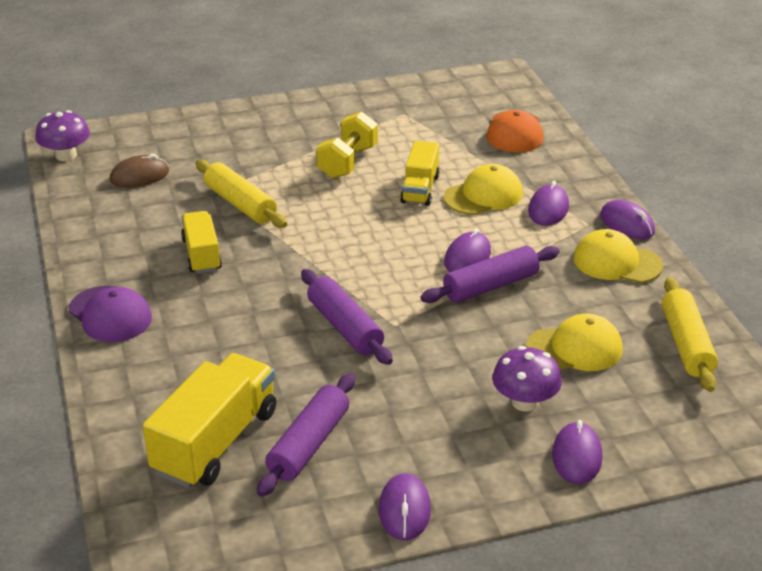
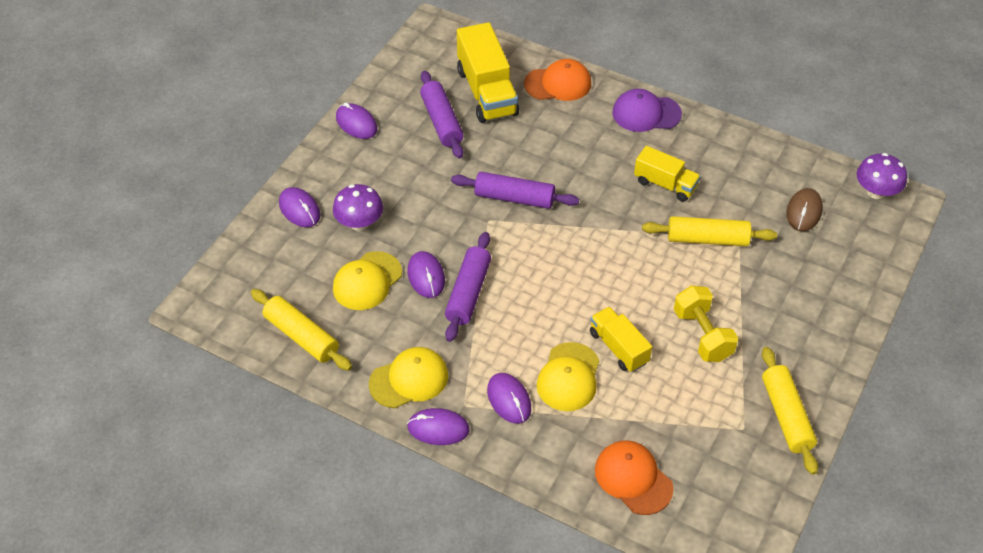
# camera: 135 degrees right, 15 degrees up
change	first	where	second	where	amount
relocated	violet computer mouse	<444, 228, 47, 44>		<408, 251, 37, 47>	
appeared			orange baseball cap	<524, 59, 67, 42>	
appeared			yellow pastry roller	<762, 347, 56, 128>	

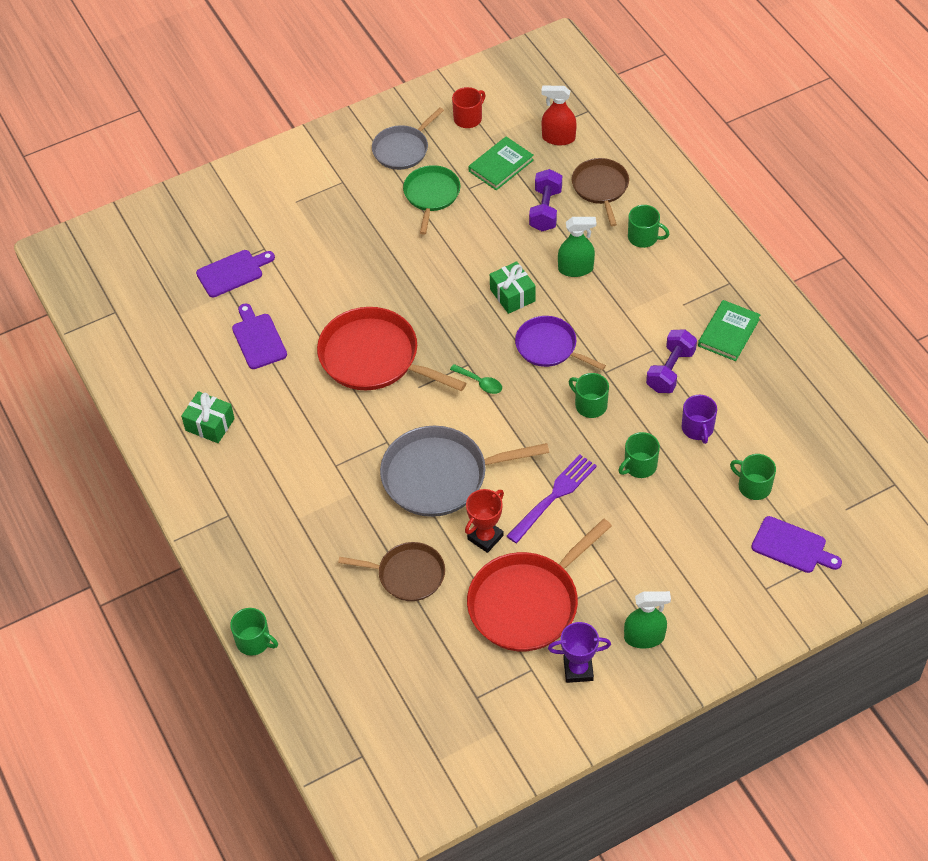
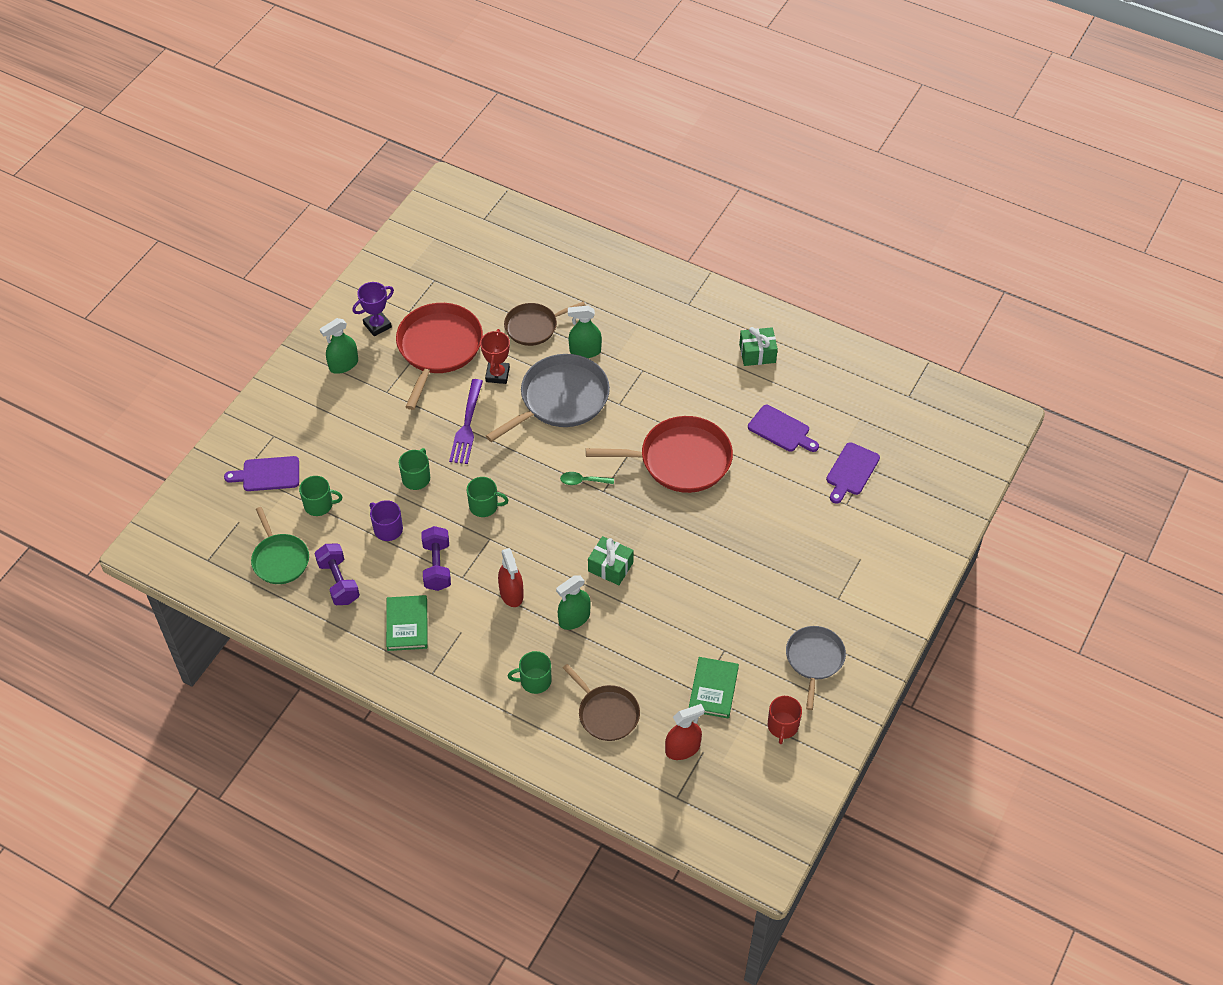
# camera: 145 degrees right, 0 degrees up
change	first	where	second	where	amount
relocated	emerald skillet	<403, 165, 57, 70>		<251, 507, 58, 77>	
relocated	violet dumbbell	<529, 169, 33, 62>		<314, 544, 46, 61>	
appeared			scarlet sprayer	<498, 548, 26, 59>	
appeared			emerald sprayer	<568, 306, 34, 52>	
missing	emerald tea mug	<230, 608, 48, 48>			
missing	violet skillet	<515, 316, 91, 54>			

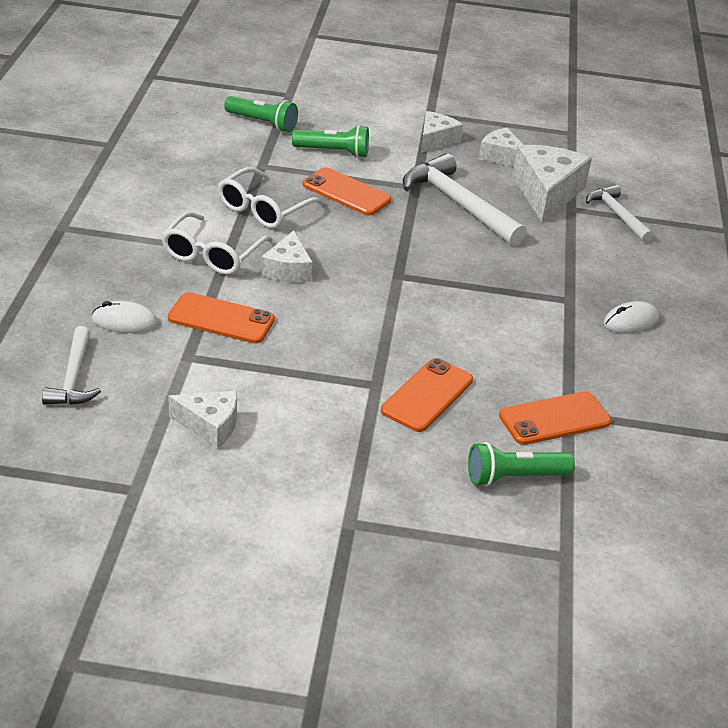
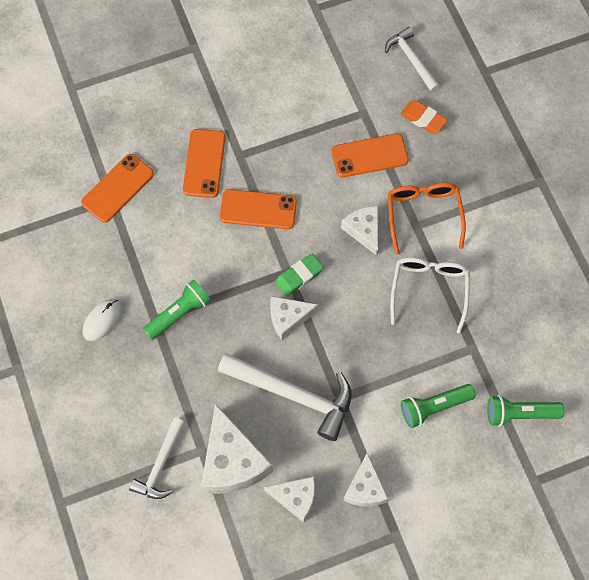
# camera: 155 degrees right, 30 degrees up
change	first	where	second	where	amount
spun	pure white hammer	<586, 185, 68, 58>		<129, 417, 56, 82>	75 degrees clockwise
relocated	emerald pocket torch	<468, 442, 107, 45>		<143, 279, 68, 61>	
relocated	orange smartphone	<302, 167, 89, 49>		<220, 189, 77, 40>	
relocated	pure white piece of cheese	<169, 391, 68, 58>		<270, 296, 48, 44>	
appeared			emerald eraser	<275, 254, 49, 43>	
colour	pure white glasses	<161, 211, 112, 64>	orange glasses	<388, 182, 78, 73>	
exchanged	pure white computer mouse	<92, 301, 66, 32>	orange eraser	<401, 100, 47, 34>	

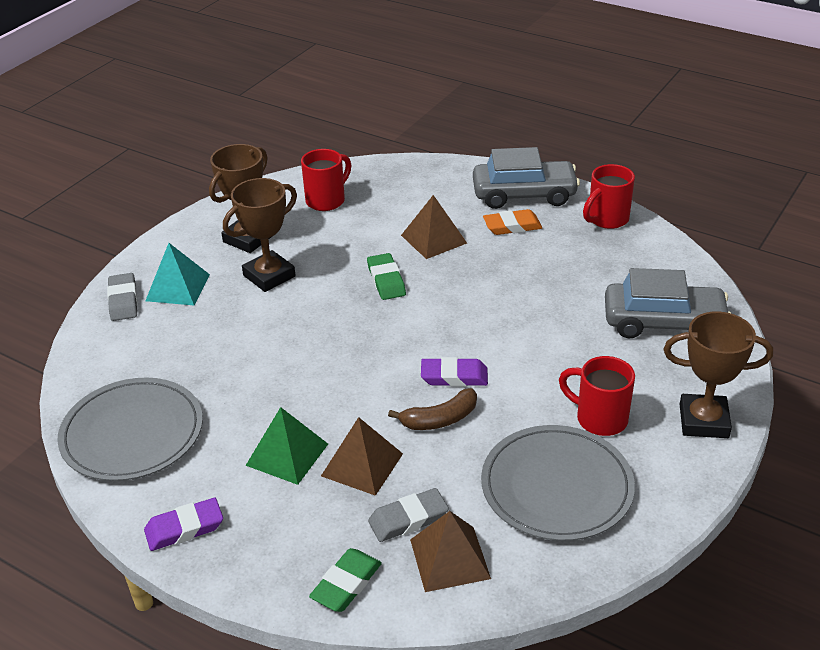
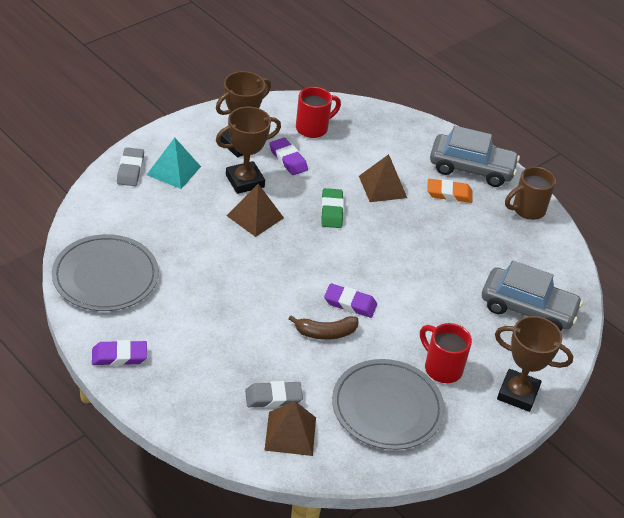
# camera: 10 degrees right, 5 degrees up
change	first	where	second	where	amount
relocated	brown pyramid shape	<321, 417, 82, 79>		<227, 184, 57, 53>	
appeared			violet eraser	<269, 138, 39, 37>	
colour	scarlet tea mug	<583, 164, 52, 65>	brown tea mug	<505, 167, 51, 53>	
missing	emerald pyramid shape	<245, 407, 83, 78>			
missing	emerald eraser	<309, 548, 73, 64>			

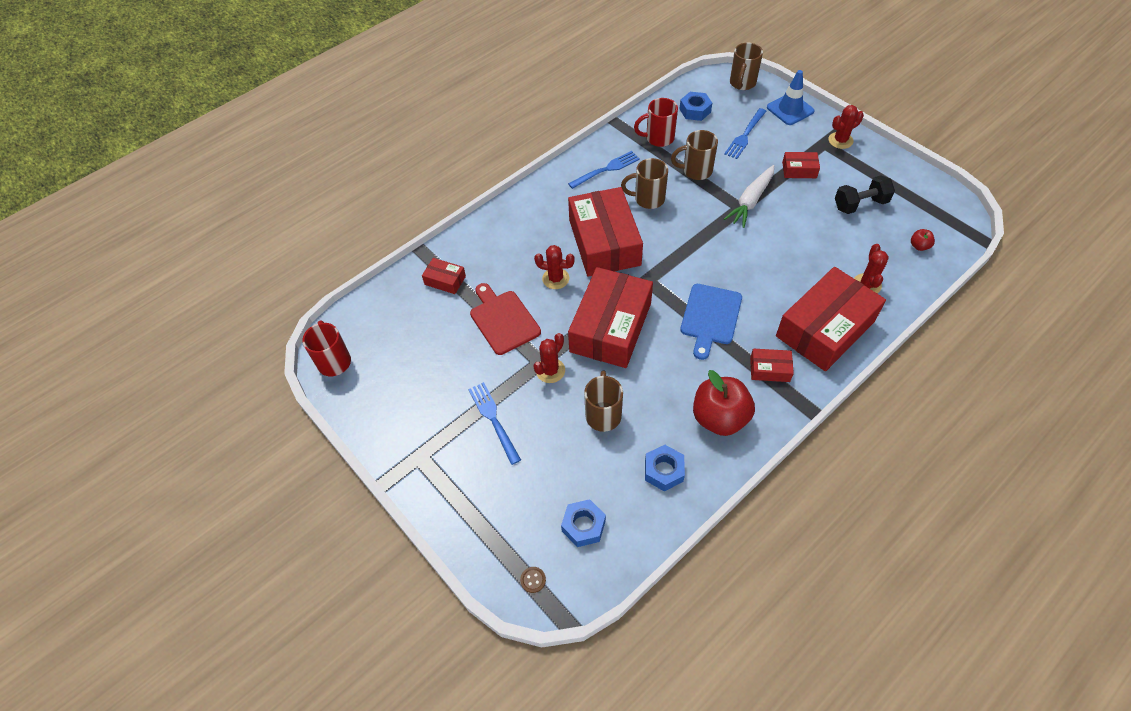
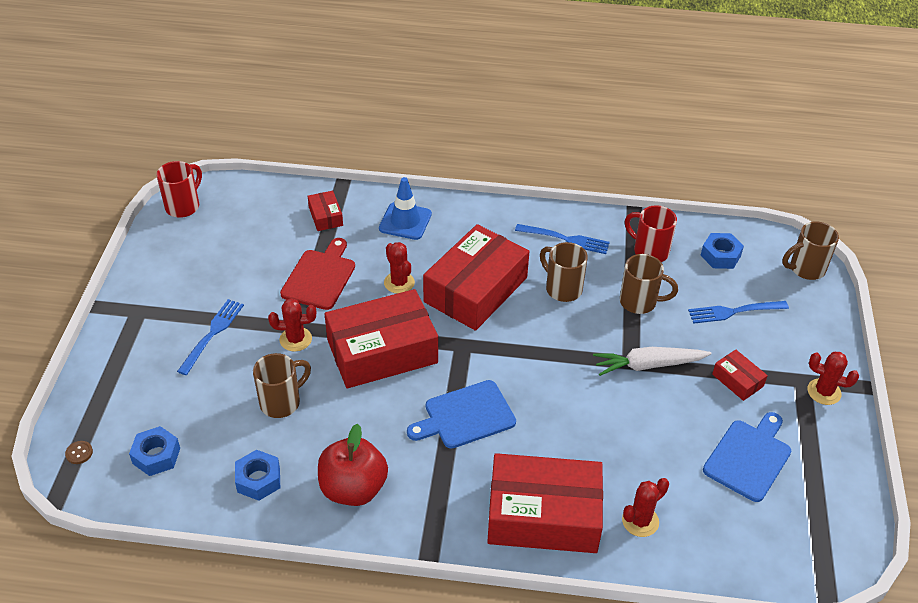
# camera: 45 degrees right, 10 degrees down
change	first	where	second	where	amount
relocated	cobalt traffic cone	<767, 70, 48, 55>		<379, 177, 53, 63>	
spun	brown tea mug	<671, 130, 47, 50>		<620, 254, 58, 60>	150 degrees clockwise
exchanged	jet-black dumbbell	<835, 175, 60, 39>	cobalt cutting board	<703, 412, 88, 90>	
missing	scarlet box	<750, 349, 44, 33>			
missing	scarlet toy apple	<911, 229, 24, 22>			

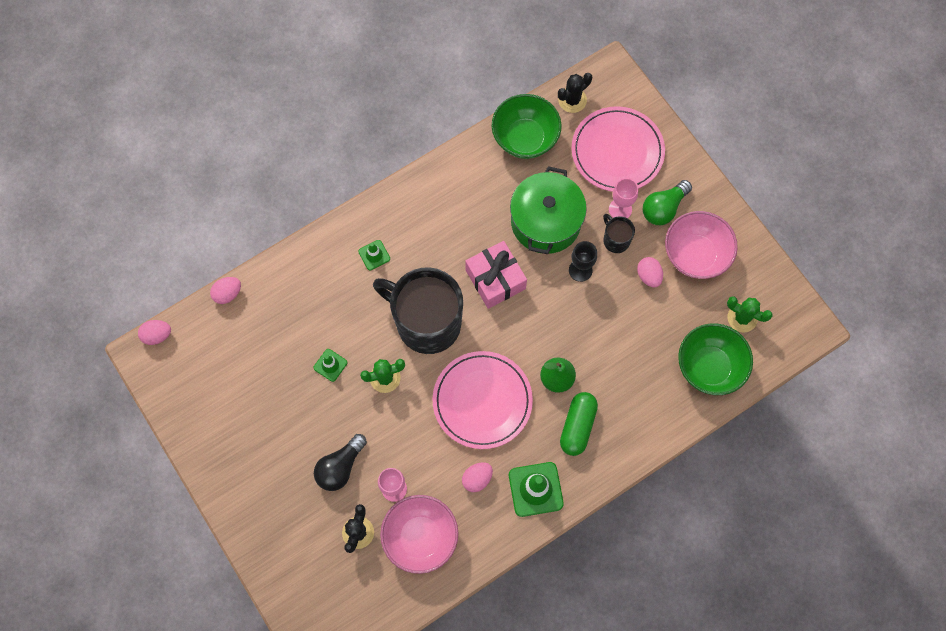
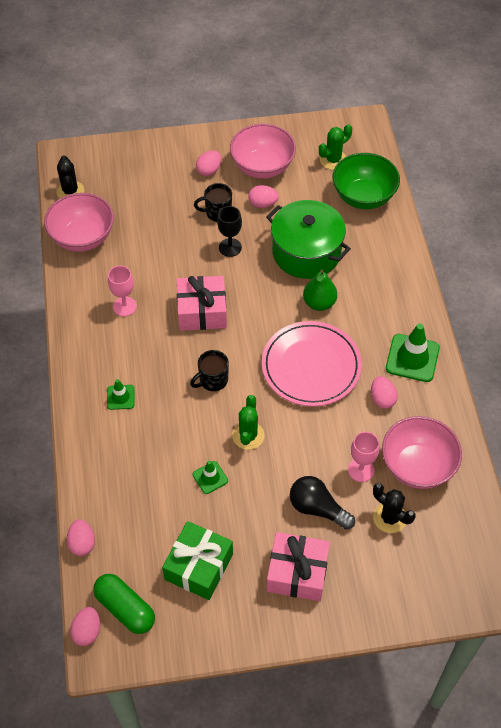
# camera: 65 degrees left, 15 degrees down
change	first	where	second	where	amount
colour	emerald serving bowl	<492, 94, 70, 65>	rose-pink serving bowl	<44, 193, 70, 59>	
relocated	emerald pill shape	<560, 392, 38, 64>		<93, 574, 62, 60>	
relocated	rose-pink goblet	<609, 178, 29, 40>		<108, 266, 29, 50>	
appeared			emerald present	<162, 521, 71, 79>	
size	jet-black tea mug	<373, 267, 90, 87>		<190, 350, 39, 41>	x0.43
exchanged	emerald lightbulb	<643, 180, 49, 45>	rose-pink toy egg	<196, 150, 25, 26>	
relocated	emerald cooking pot	<510, 166, 77, 88>		<267, 200, 84, 79>	
appeared			rose-pink present	<267, 532, 63, 69>	
spun	jet-black lightbulb	<314, 434, 53, 57>		<290, 476, 65, 54>	150 degrees clockwise
missing	rose-pink dinner plate	<571, 106, 94, 86>			

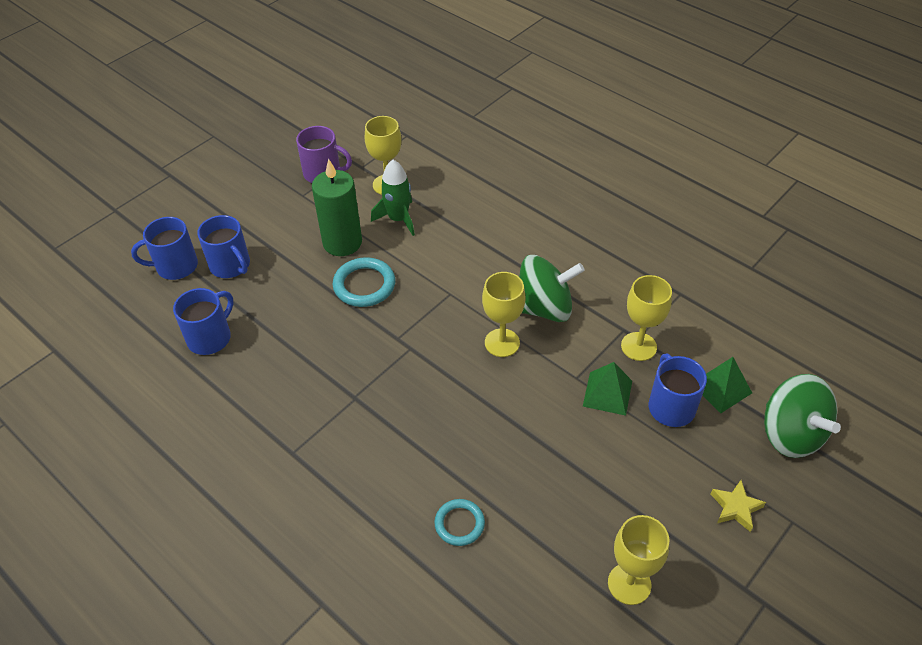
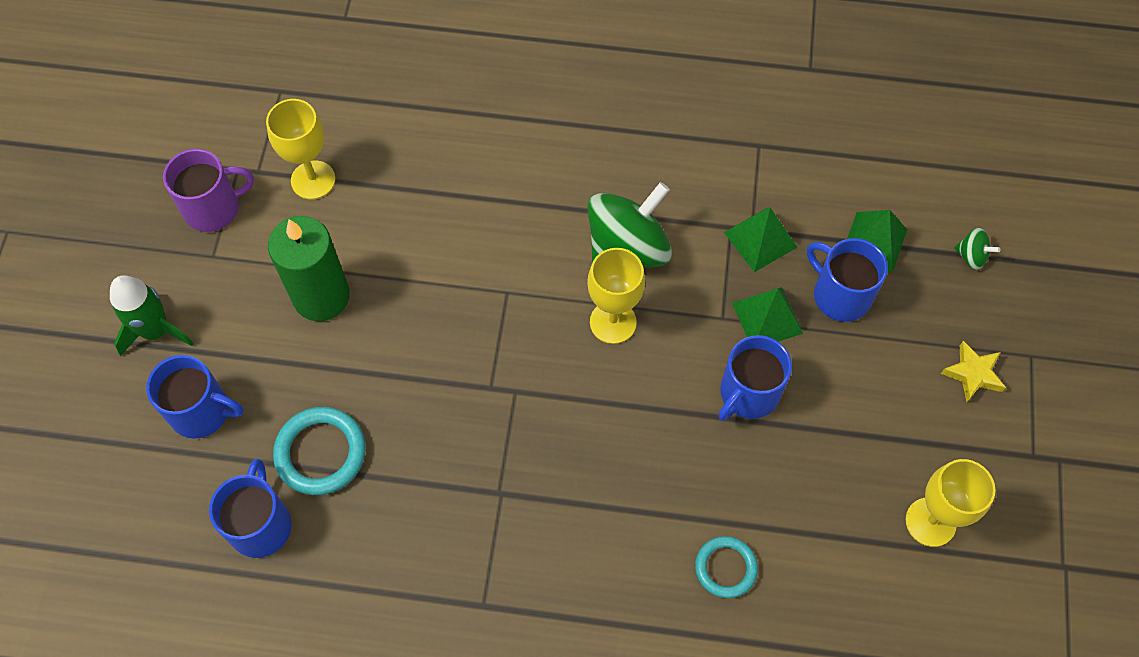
# camera: 35 degrees left, 15 degrees up
change	first	where	second	where	amount
relocated	emerald spaceship	<371, 160, 44, 76>		<110, 275, 84, 81>	
relocated	aqua torus	<333, 257, 62, 50>		<273, 407, 93, 88>	
relocated	cobalt tea mug	<131, 217, 67, 63>		<719, 335, 73, 86>	
exchanged	yellow goblet	<621, 275, 51, 86>	emerald pyramid shape	<724, 207, 73, 65>	
size	emerald whirligig	<764, 374, 77, 84>		<954, 228, 46, 42>	x0.42

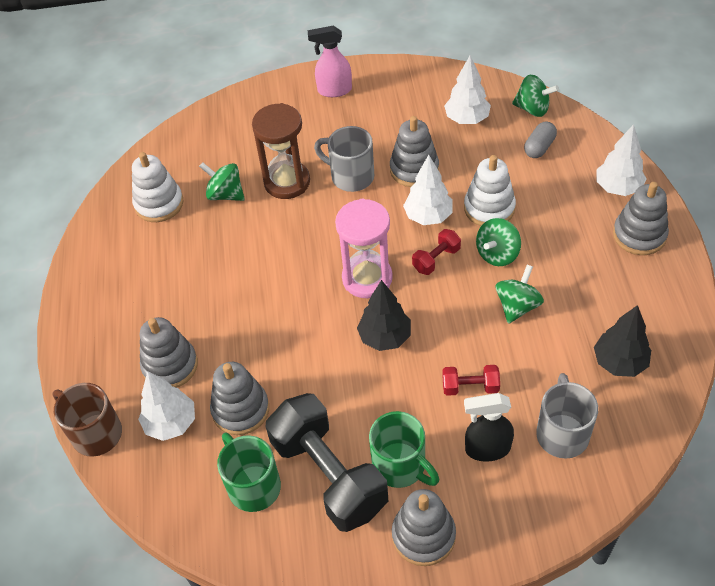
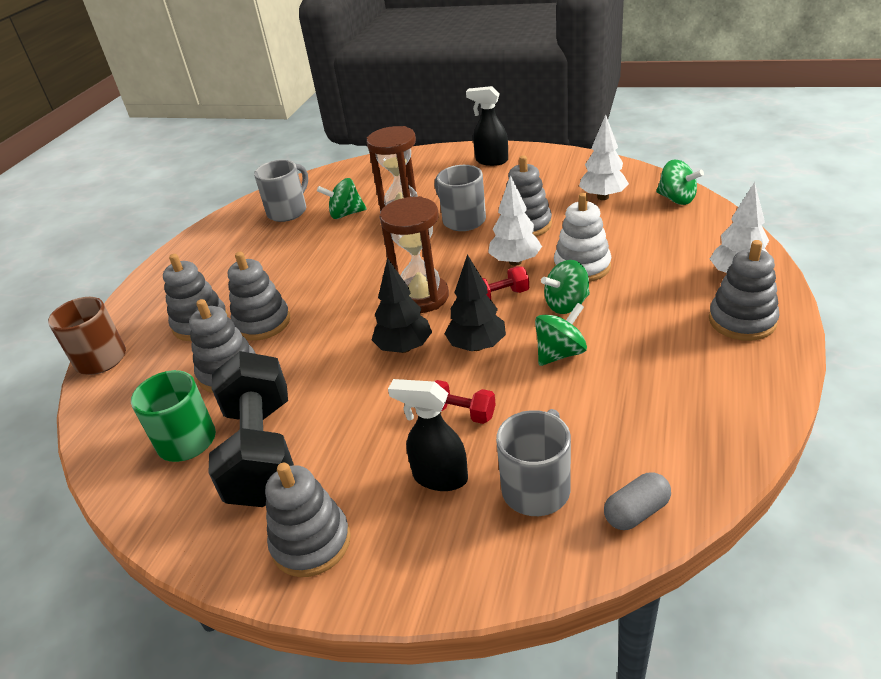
# camera: 25 degrees right, 15 degrees down
change	first	where	second	where	amount
appeared			grey ring stacker	<228, 252, 62, 89>	
exchanged	pure white ring stacker	<132, 152, 51, 70>	grey tea mug	<254, 160, 54, 62>	
spun	emerald whirligig	<199, 162, 46, 39>		<317, 178, 50, 41>	60 degrees counterclockwise
colour	rose-pink sandglass	<335, 199, 58, 99>	brown sandglass	<380, 196, 69, 117>	
relocated	jet-black tree	<594, 305, 57, 72>		<444, 254, 62, 97>	
colour	rose-pink sprayer	<308, 26, 44, 71>	jet-black sprayer	<466, 86, 42, 80>	
relocated	grey pill shape	<524, 121, 33, 37>		<604, 472, 67, 58>	
missing	pure white tree	<138, 371, 57, 70>			
missing	emerald tea mug	<369, 411, 70, 77>			

